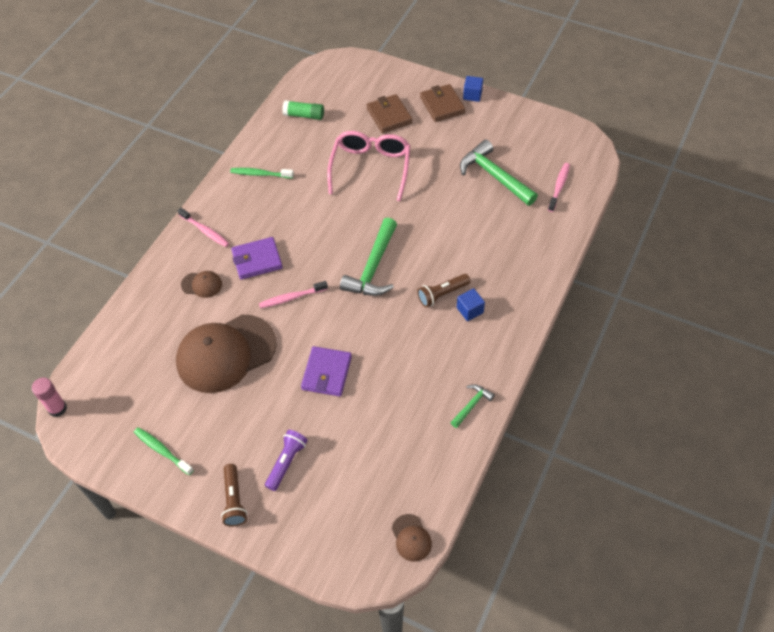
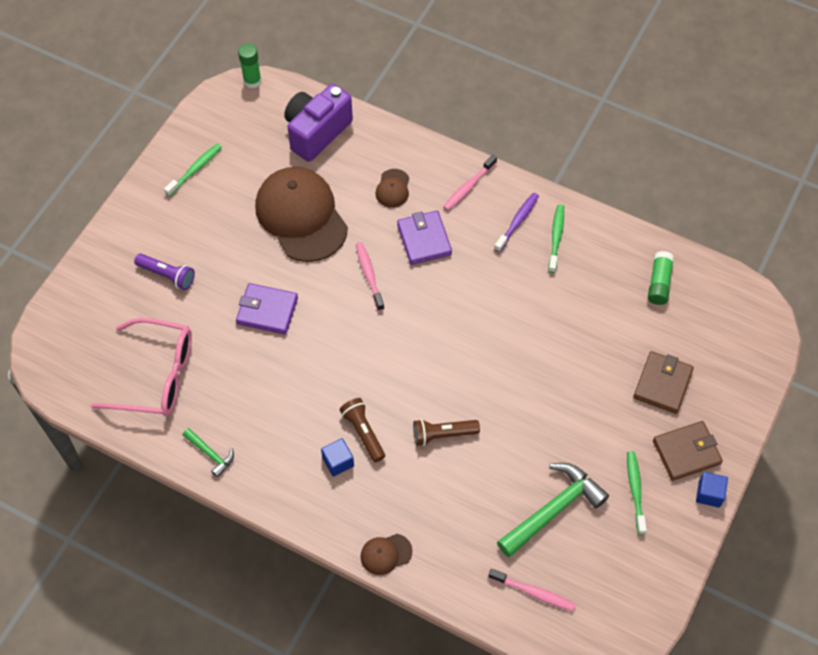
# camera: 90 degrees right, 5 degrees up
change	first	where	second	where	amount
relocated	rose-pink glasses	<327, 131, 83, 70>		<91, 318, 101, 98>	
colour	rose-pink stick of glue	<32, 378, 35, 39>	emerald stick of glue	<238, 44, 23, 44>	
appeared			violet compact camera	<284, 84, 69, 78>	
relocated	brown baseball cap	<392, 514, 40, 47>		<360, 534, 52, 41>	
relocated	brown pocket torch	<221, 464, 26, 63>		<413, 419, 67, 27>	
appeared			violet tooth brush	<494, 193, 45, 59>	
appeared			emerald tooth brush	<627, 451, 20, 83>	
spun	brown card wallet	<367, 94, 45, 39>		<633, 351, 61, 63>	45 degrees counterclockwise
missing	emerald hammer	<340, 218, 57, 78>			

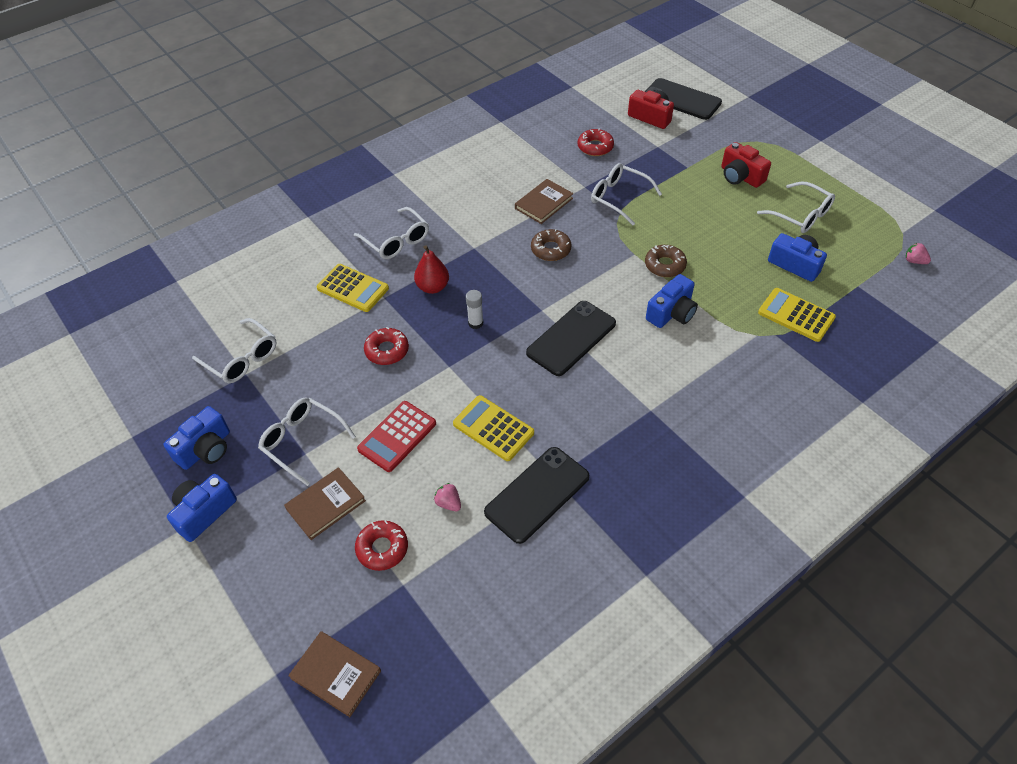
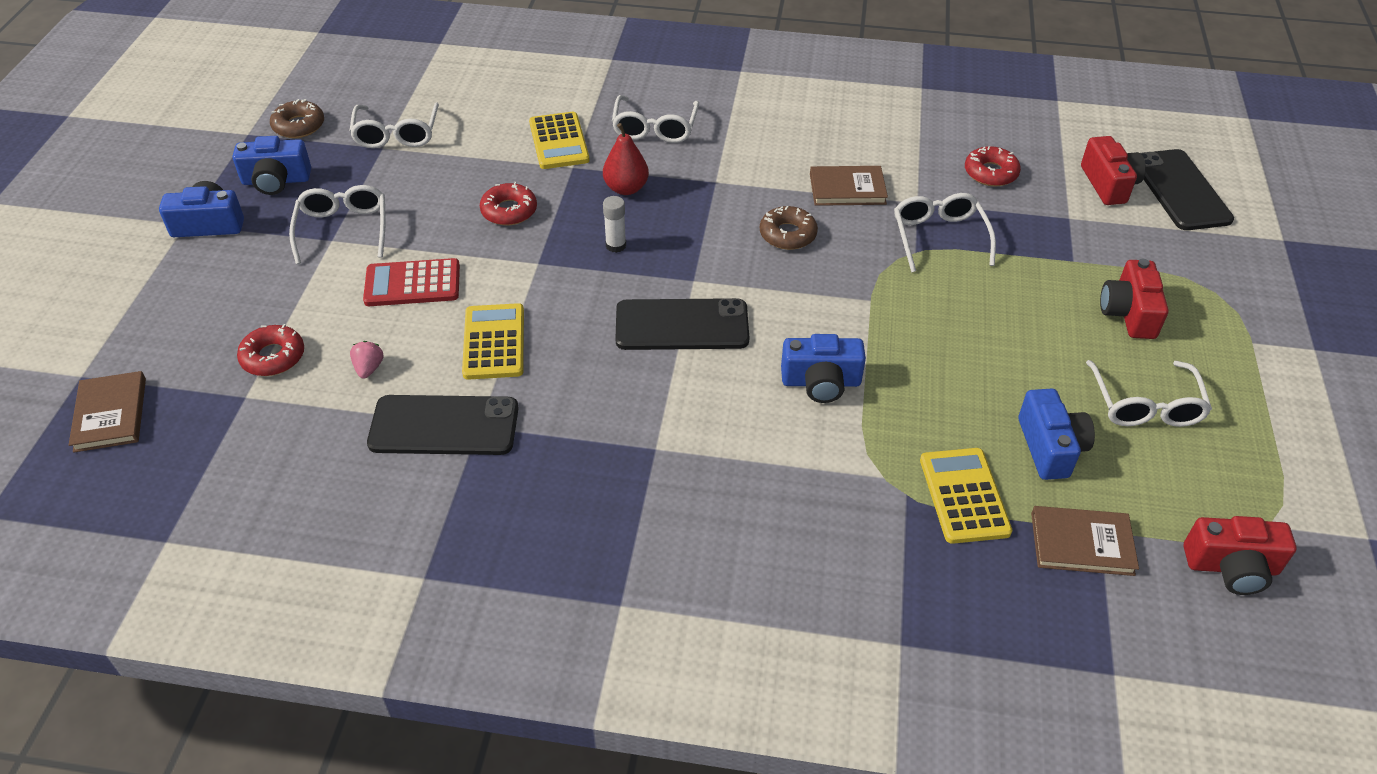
# camera: 45 degrees right, 5 degrees down
change	first	where	second	where	amount
relocated	brown doughnut	<645, 245, 42, 32>		<270, 99, 54, 39>	
relocated	brown hardback	<284, 467, 82, 73>		<1031, 506, 108, 70>	
exchanged	rose-pink toy strawberry	<906, 243, 25, 21>	scarlet compact camera	<1184, 516, 113, 79>	

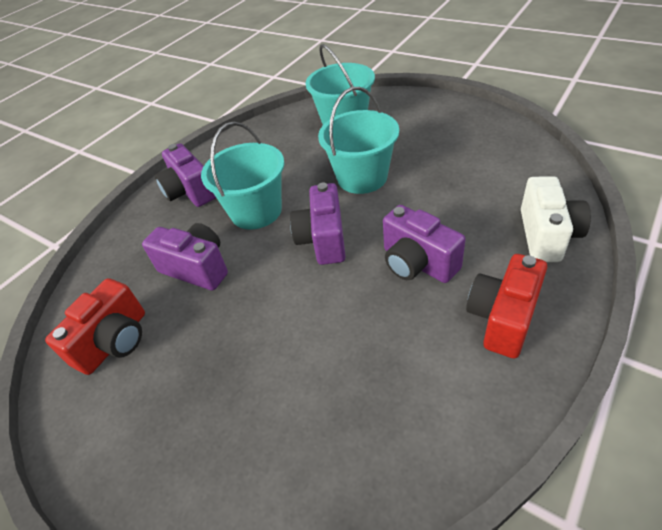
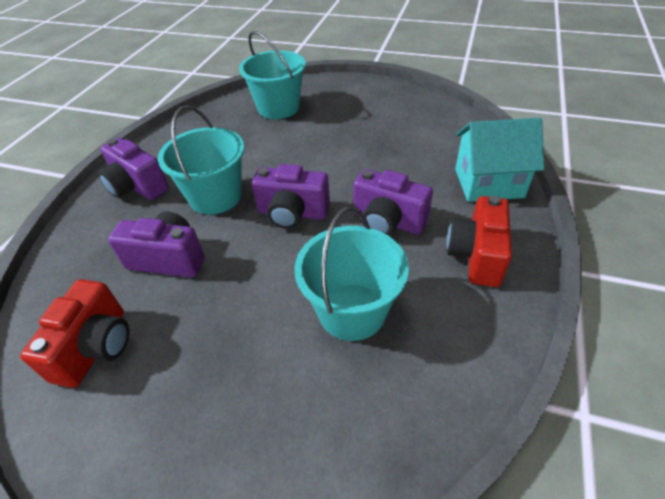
# camera: 20 degrees left, 0 degrees up
change	first	where	second	where	amount
spun	violet compact camera	<290, 182, 56, 83>		<252, 164, 78, 65>	60 degrees counterclockwise
relocated	aqua bucket	<318, 87, 81, 107>		<294, 207, 115, 134>	
exchanged	pure white compact camera	<521, 176, 70, 86>	aqua toy house	<455, 118, 89, 84>	

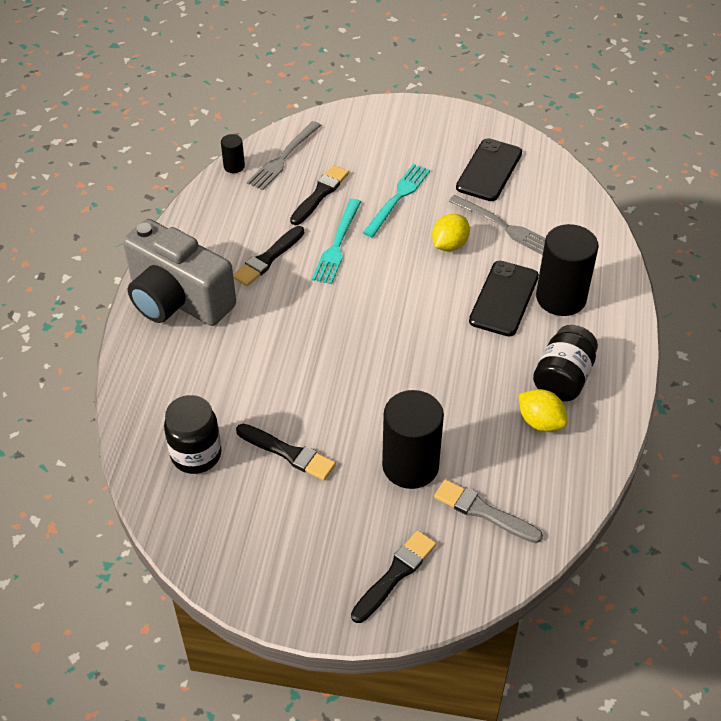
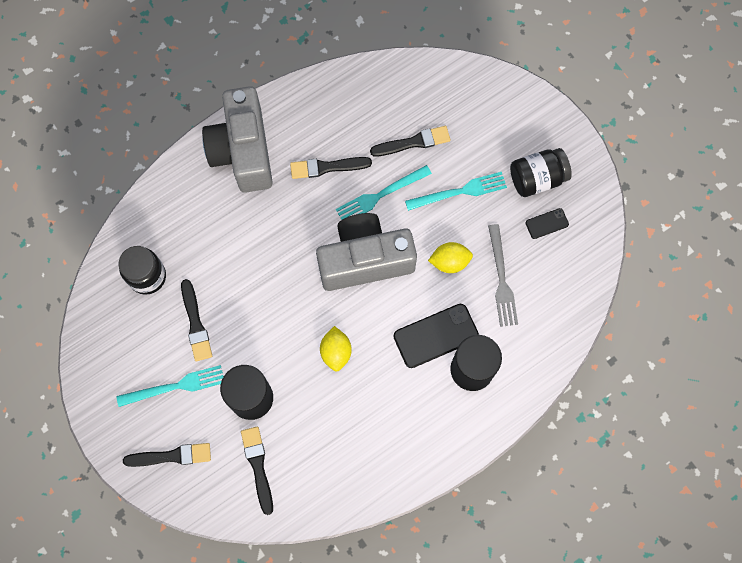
# camera: 45 degrees right, 25 degrees up
change	first	where	second	where	amount
appeared			aqua table fork	<116, 365, 108, 42>	
colour	grey paint brush	<434, 479, 109, 64>	jet-black paint brush	<241, 427, 32, 88>	
appeared			grey compact camera	<316, 213, 101, 78>	
relocated	yellow toy lemon	<519, 389, 48, 43>		<320, 326, 32, 46>	
relocated	jet-black preserve jar	<533, 325, 65, 76>		<510, 148, 62, 49>	
size	jet-black smartphone	<456, 138, 66, 63>		<526, 208, 43, 31>	x0.52
missing	jet-black cylinder	<221, 134, 24, 39>			
missing	grey table fork	<247, 121, 74, 69>			

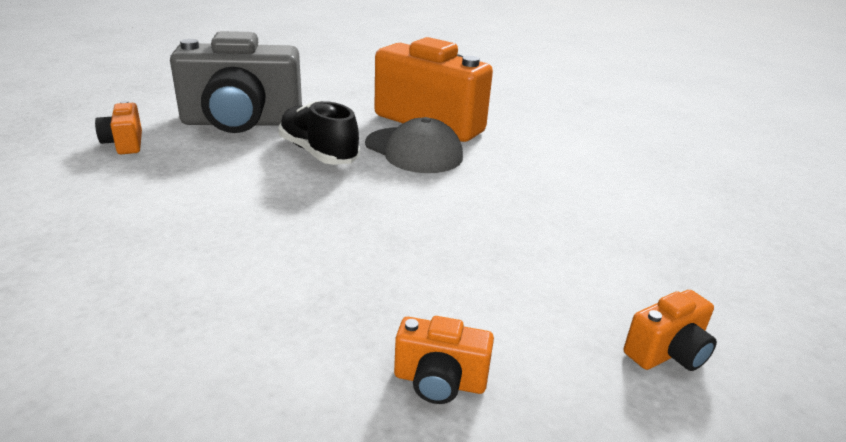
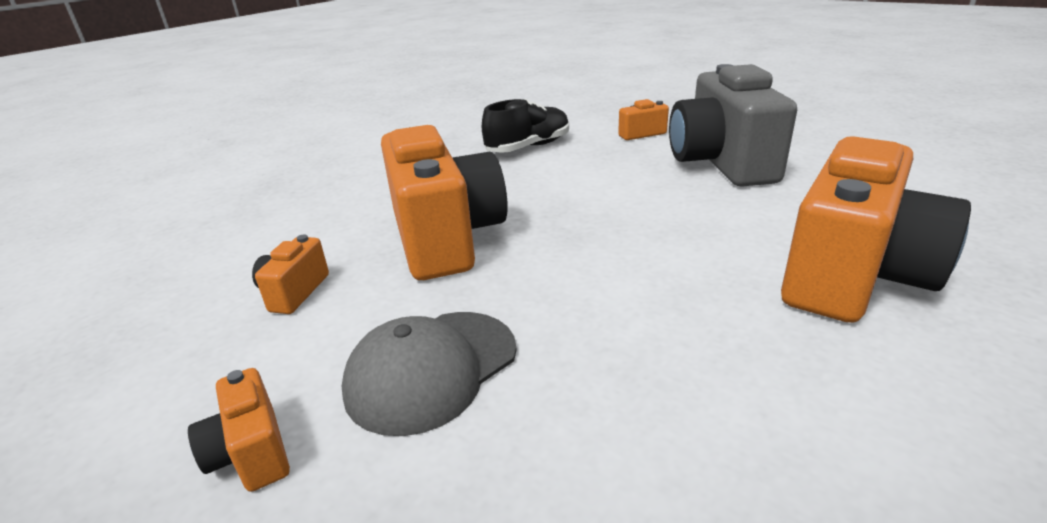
# camera: 95 degrees right, 0 degrees up
change	first	where	second	where	amount
relocated	grey baseball cap	<365, 117, 98, 56>		<342, 312, 175, 124>	
appeared			orange compact camera	<381, 125, 127, 155>	
relocated	jet-black shoe	<278, 101, 82, 64>		<482, 99, 87, 54>	

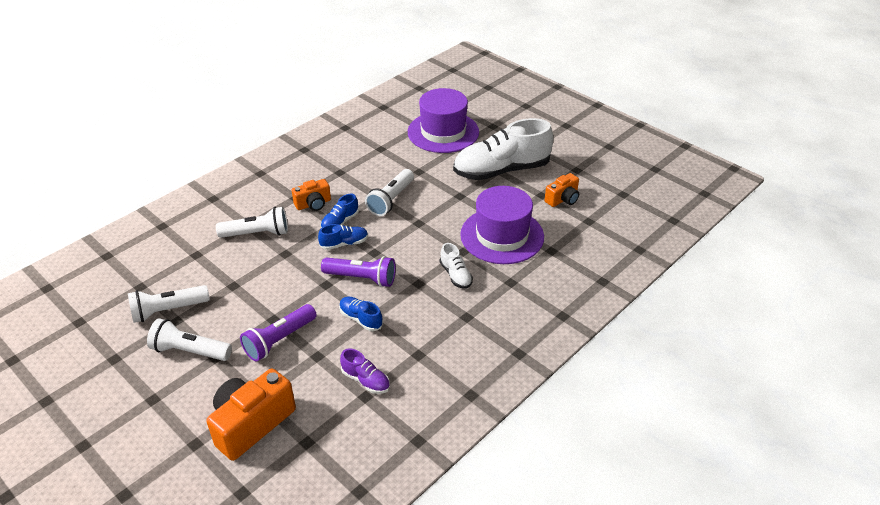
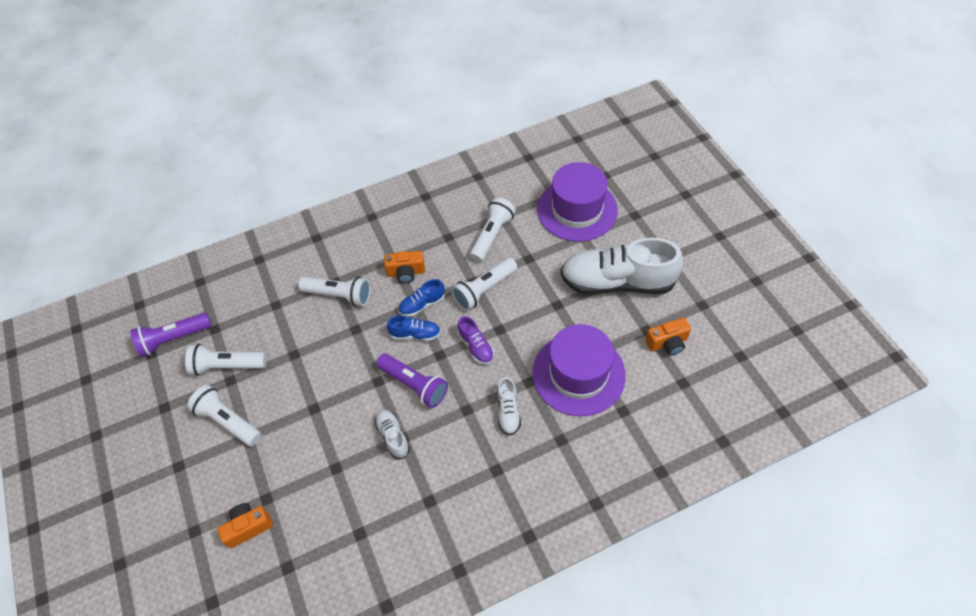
# camera: 25 degrees right, 15 degrees up
change	first	where	second	where	amount
relocated	violet pocket torch	<240, 304, 77, 58>		<130, 313, 81, 44>	
size	orange compact camera	<206, 368, 90, 93>		<218, 503, 55, 45>	x0.57
colour	cobalt shoe	<339, 297, 44, 34>	pure white shoe	<374, 409, 36, 50>	
relocated	violet shoe	<340, 348, 50, 46>		<458, 316, 36, 49>	
appeared			pure white pocket torch	<470, 197, 46, 65>	

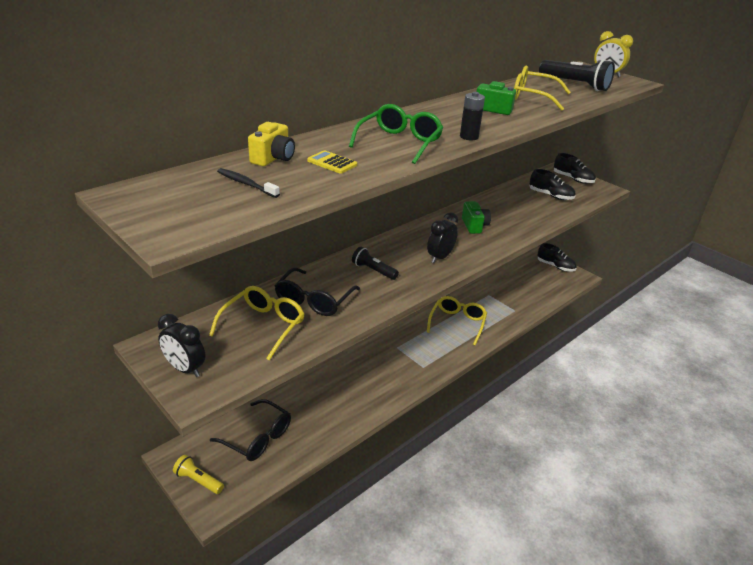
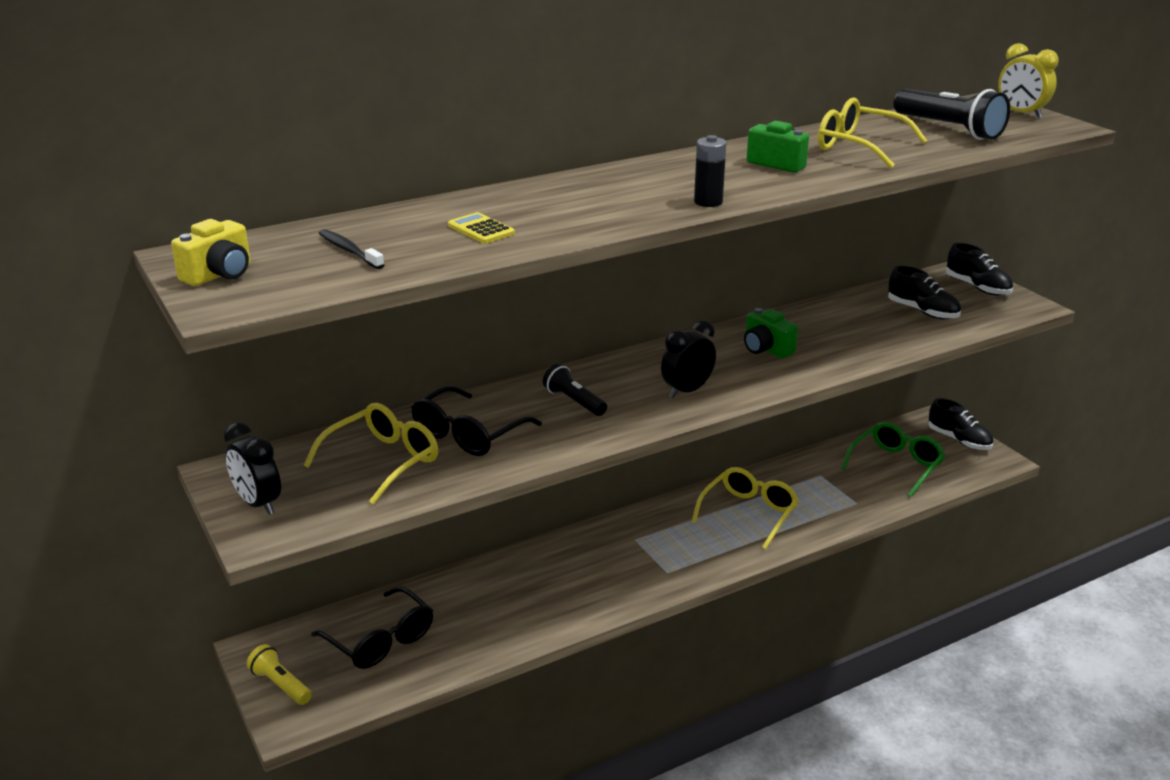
# camera: 15 degrees right, 5 degrees down
change	first	where	second	where	amount
relocated	yellow compact camera	<248, 122, 47, 44>		<171, 219, 80, 67>	
spun	emerald compact camera	<462, 201, 29, 33>		<744, 308, 54, 51>	135 degrees clockwise
relocated	emerald glasses	<349, 104, 94, 60>		<841, 422, 104, 75>	

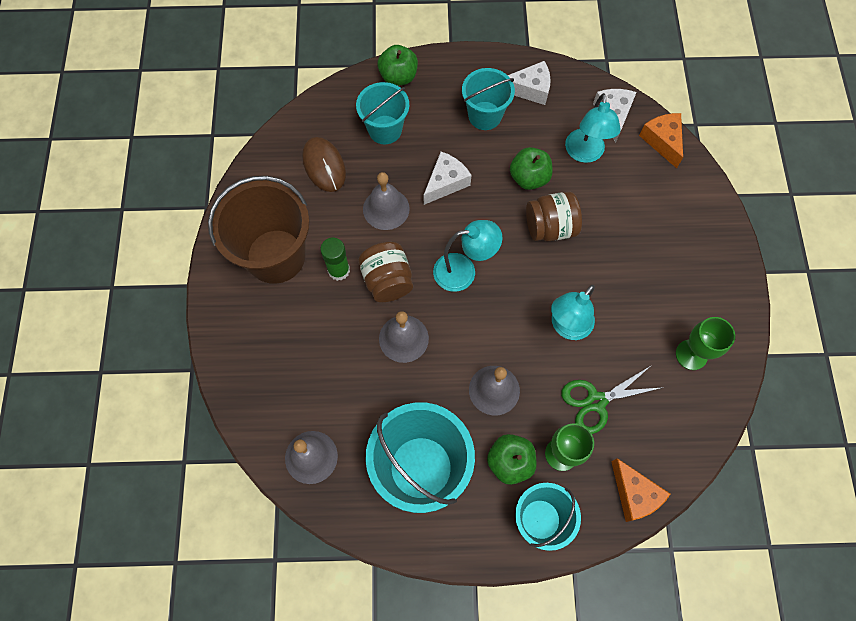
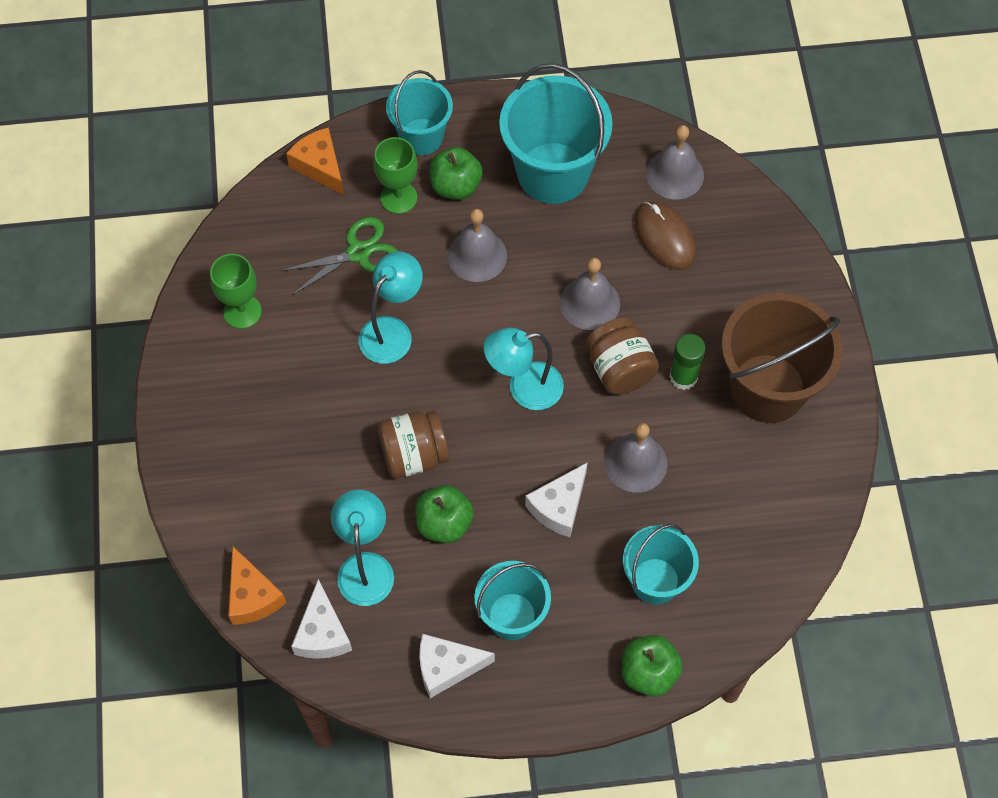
# camera: 175 degrees right, 5 degrees down
change	first	where	second	where	amount
relocated	brown computer mouse	<302, 137, 44, 55>		<634, 201, 62, 69>	

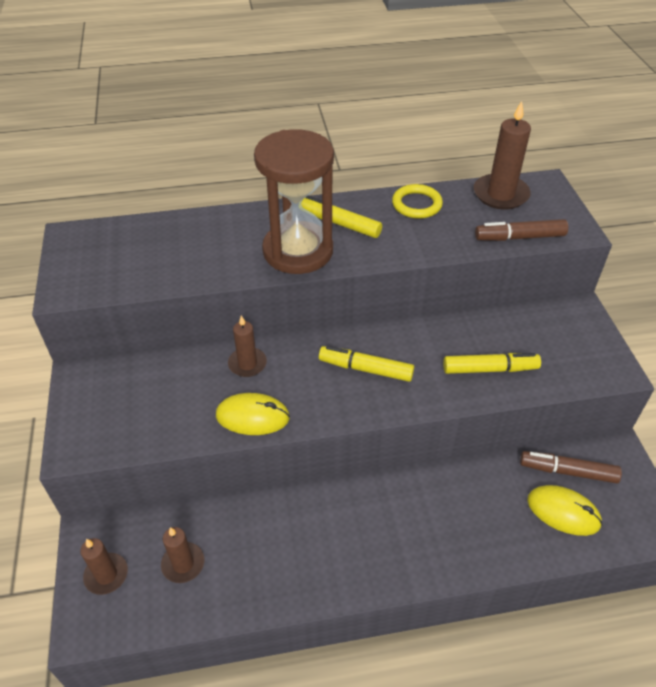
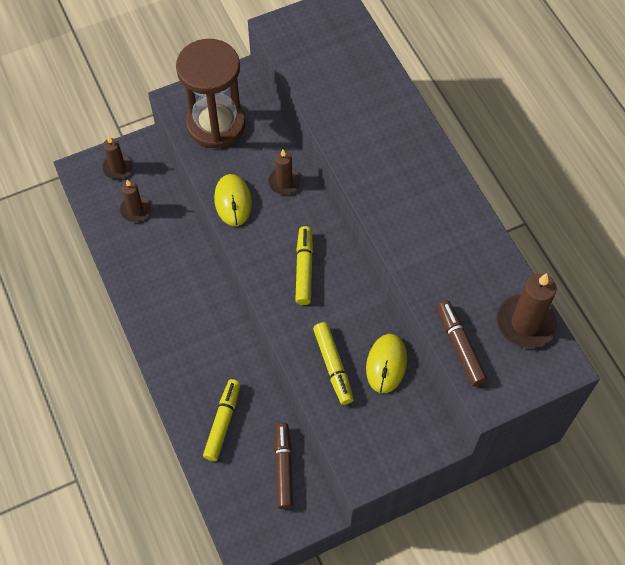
# camera: 75 degrees right, 15 degrees up
change	first	where	second	where	amount
relocated	brown sandglass	<254, 129, 80, 145>		<176, 39, 69, 109>	
relocated	yellow felt pen	<301, 196, 81, 42>		<203, 379, 38, 82>	
relocated	yellow computer mouse	<527, 485, 75, 51>		<366, 334, 41, 59>	
missing	yellow torus	<392, 184, 51, 35>			

